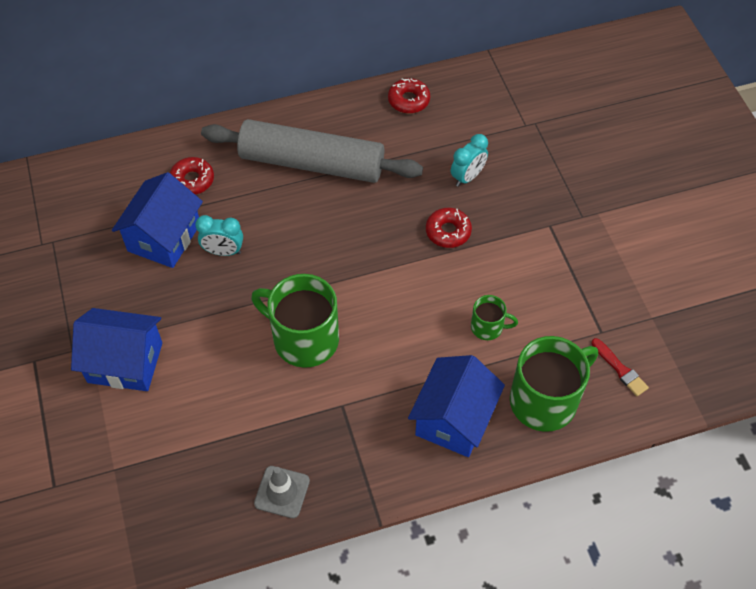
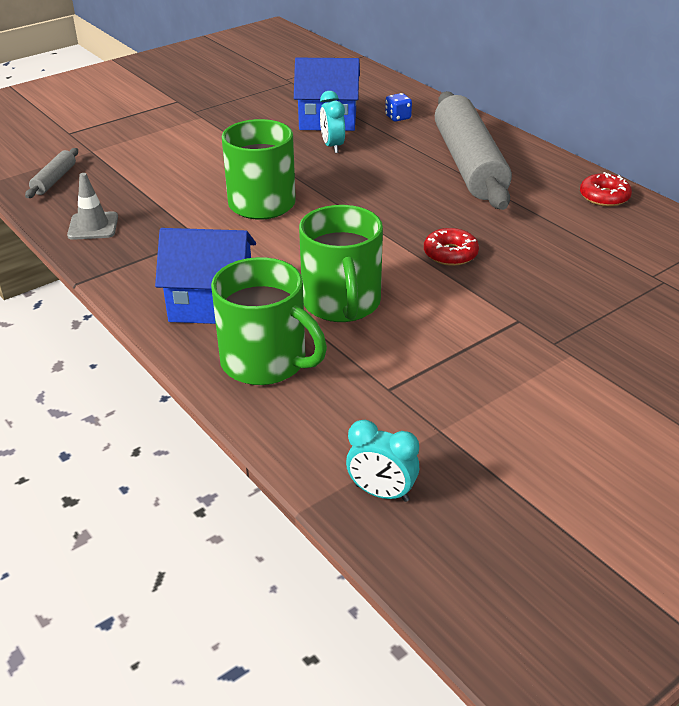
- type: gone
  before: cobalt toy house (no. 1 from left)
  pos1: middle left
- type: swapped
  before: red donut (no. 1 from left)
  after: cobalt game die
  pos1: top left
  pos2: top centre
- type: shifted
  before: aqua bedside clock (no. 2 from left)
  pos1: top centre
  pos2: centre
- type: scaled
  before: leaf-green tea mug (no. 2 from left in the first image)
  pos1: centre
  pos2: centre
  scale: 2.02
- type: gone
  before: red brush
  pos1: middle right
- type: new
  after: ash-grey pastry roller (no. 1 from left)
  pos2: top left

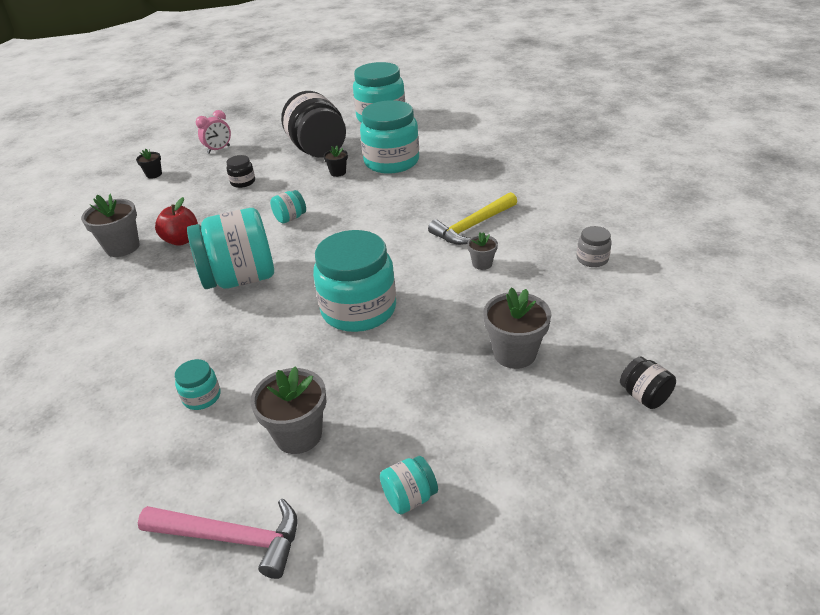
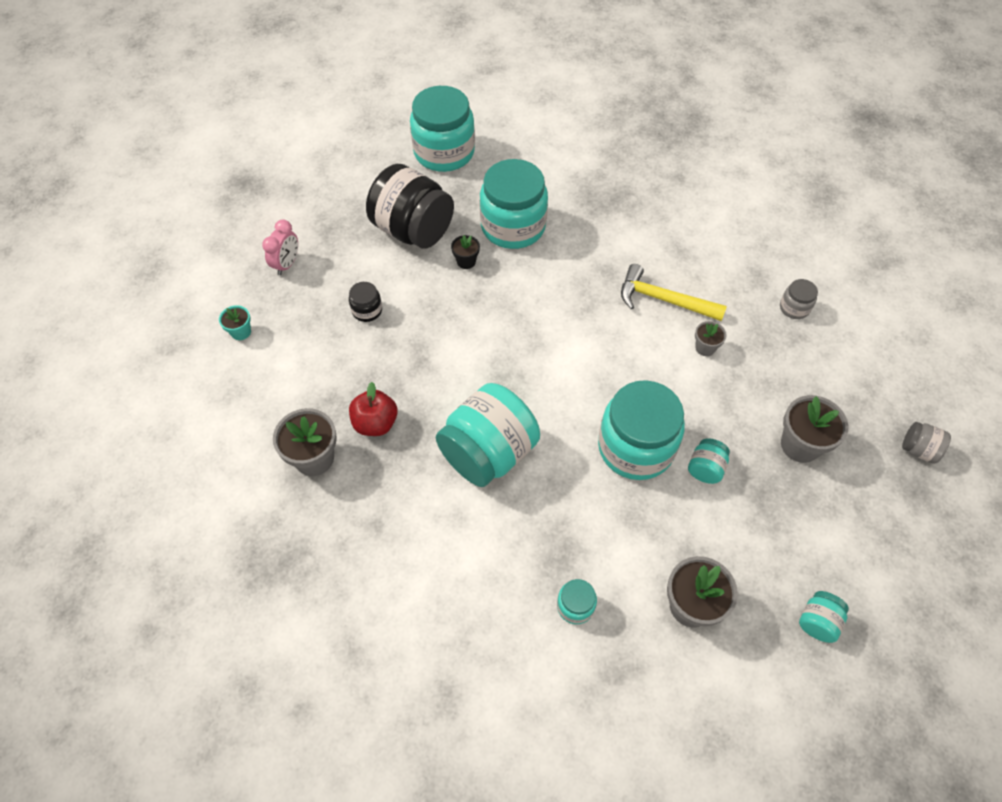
- type: repainted
  before: ebony flower pot (no. 1 from left)
  after: aqua flower pot
  pos1: top left
  pos2: middle left
- type: gone
  before: rose-pink carpenter's hammer
  pos1: bottom left
- type: shifted
  before: aqua jar (no. 3 from left in the first image)
  after: aqua jar (no. 6 from left)
  pos1: centre
  pos2: middle right
- type: rotated
  before: golden carpenter's hammer
  pos1: centre
  pos2: middle right
  turn: 90
- type: repainted
  before: ebony jar (no. 3 from left)
  after: ash-grey jar (no. 2 from left)
  pos1: middle right
  pos2: middle right

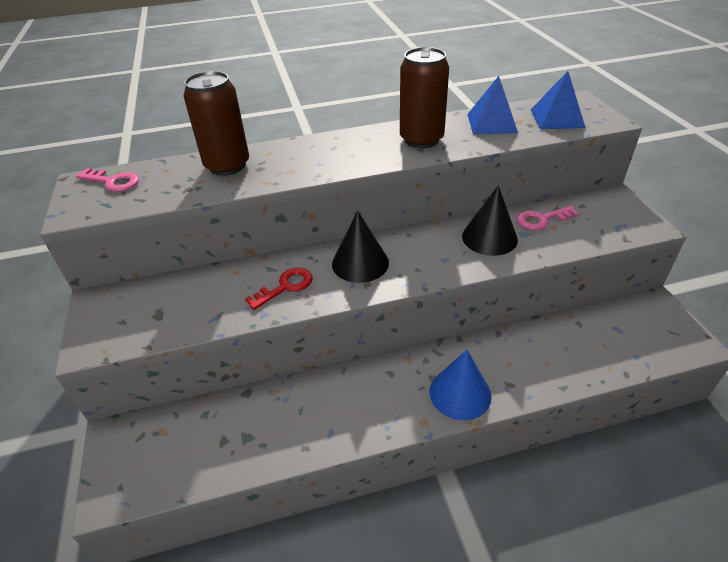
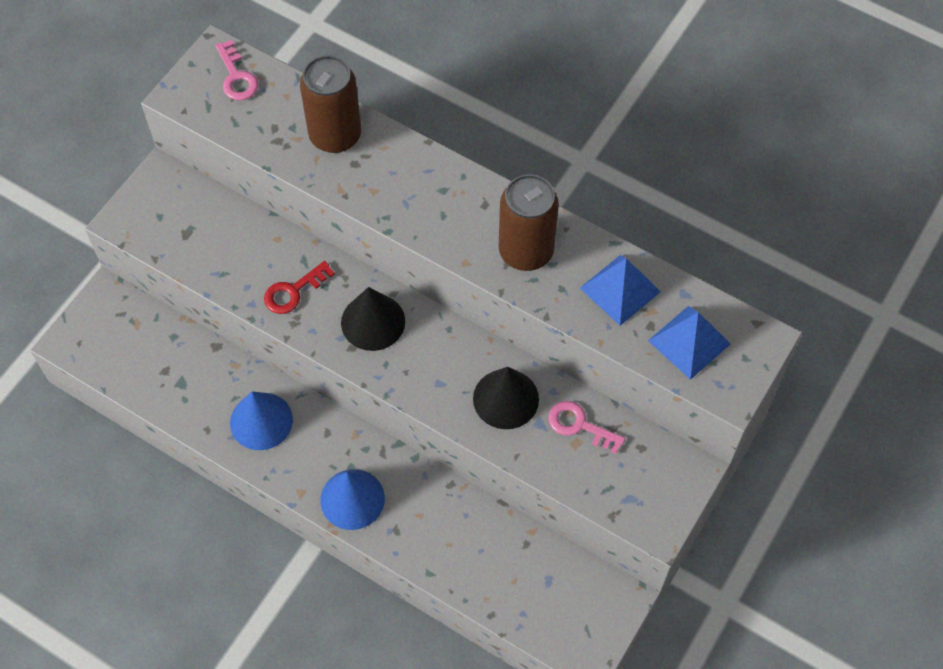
- type: rotated
  before: red door key
  pos1: centre
  pos2: middle left
  turn: 135
- type: new
  after: cobalt cone shape (no. 1 from left)
  pos2: middle left

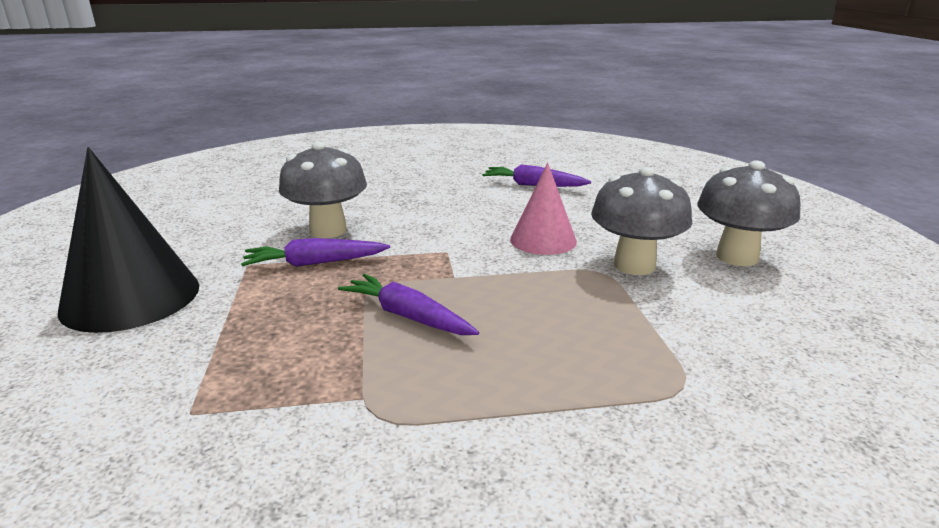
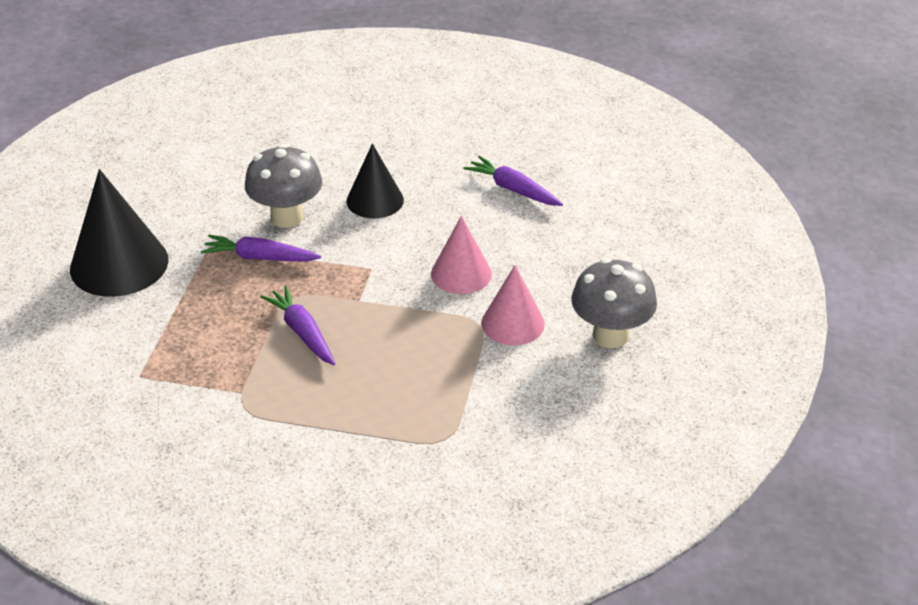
- type: swapped
  before: ash-grey toadstool (no. 2 from left)
  after: rose-pink cone shape (no. 2 from left)
  pos1: middle right
  pos2: centre
- type: new
  after: ebony cone shape (no. 2 from left)
  pos2: top centre

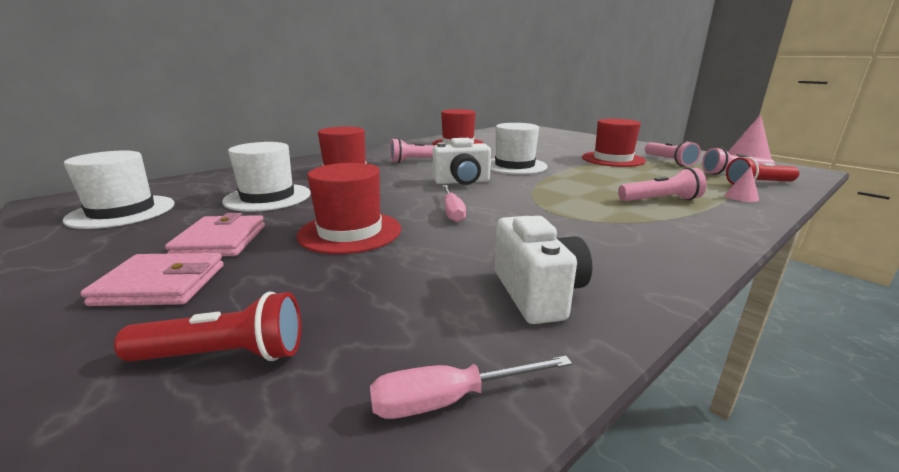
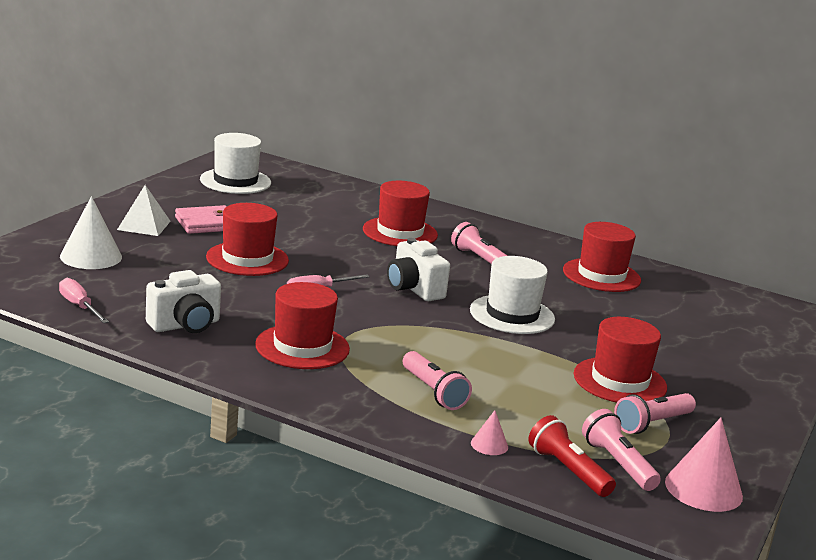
- type: swapped
  before: rose-pink card wallet (no. 1 from left)
  after: white pyramid
  pos1: middle left
  pos2: middle left
- type: swapped
  before: red torch (no. 1 from left)
  after: white cone shape
  pos1: bottom left
  pos2: middle left
- type: gone
  before: white tall hat (no. 2 from left)
  pos1: middle left
- type: new
  after: red tall hat (no. 2 from left)
  pos2: centre

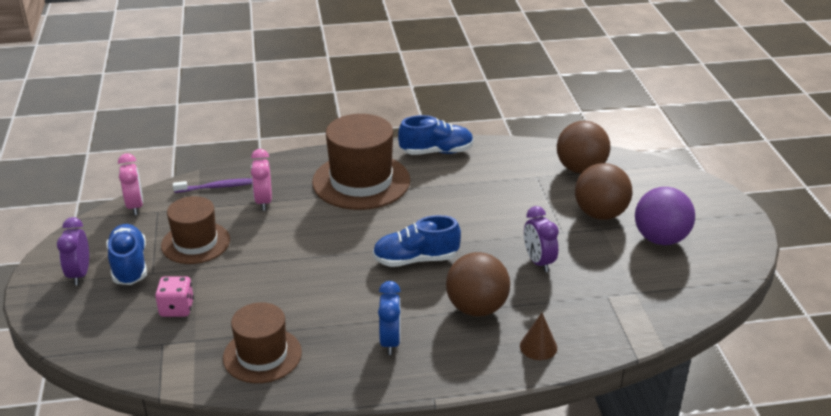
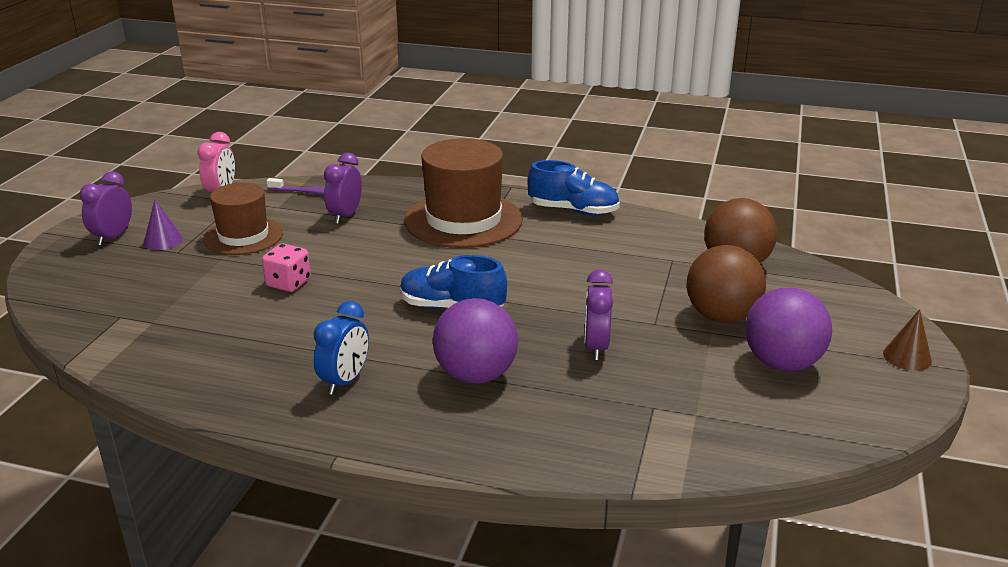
- type: swapped
  before: cobalt sneaker (no. 1 from left)
  after: purple cone shape
  pos1: middle left
  pos2: middle left
- type: shifted
  before: rose-pink game die
  pos1: bottom left
  pos2: middle left
- type: gone
  before: brown tall hat (no. 2 from left)
  pos1: bottom left
- type: repainted
  before: rose-pink bedside clock (no. 2 from left)
  after: purple bedside clock (no. 2 from left)
  pos1: middle left
  pos2: top centre
- type: repainted
  before: brown sphere (no. 1 from left)
  after: purple sphere (no. 1 from left)
  pos1: bottom centre
  pos2: centre
- type: shifted
  before: brown cone shape
  pos1: bottom centre
  pos2: middle right

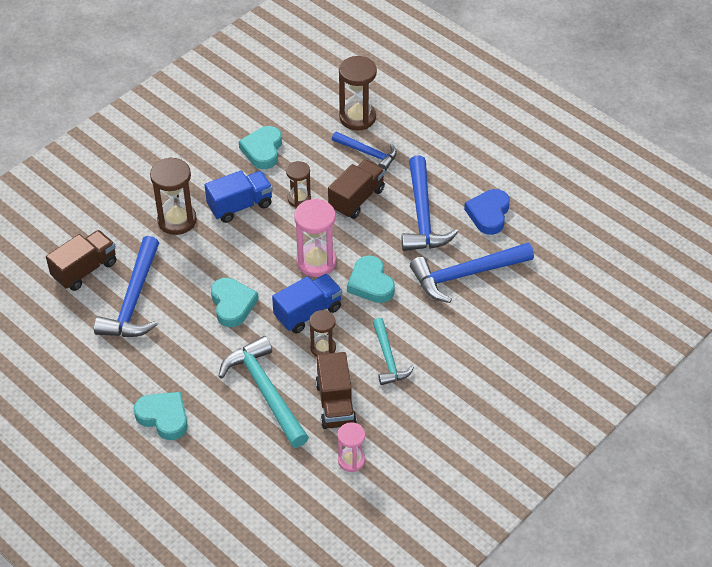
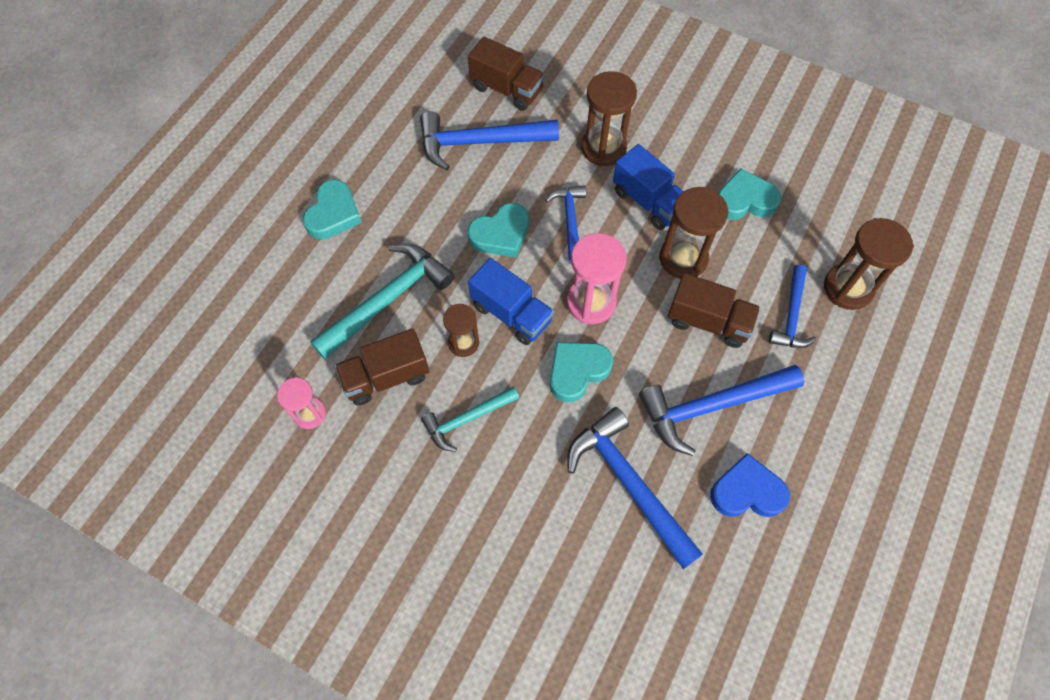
- type: scaled
  before: brown sandglass (no. 2 from left in the first image)
  pos1: top centre
  pos2: top centre
  scale: 1.64
- type: new
  after: cobalt carpenter's hammer (no. 2 from left)
  pos2: top centre

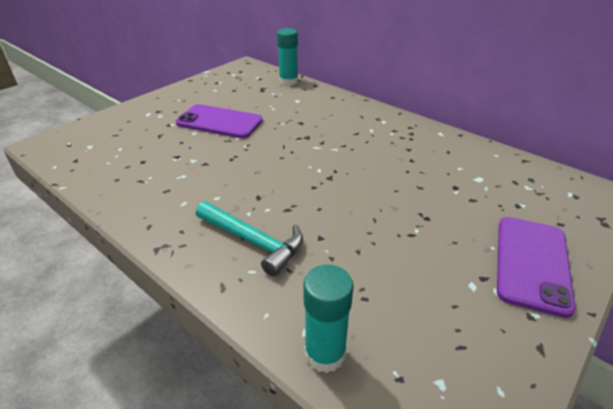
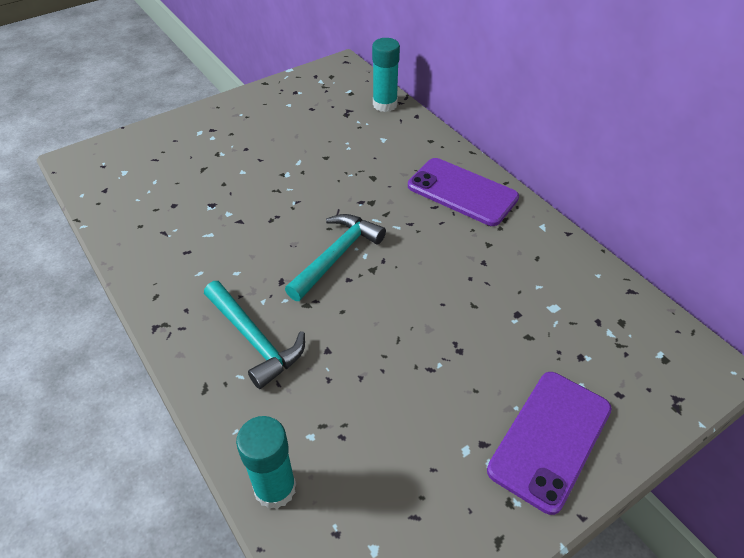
- type: shifted
  before: purple smartphone (no. 1 from left)
  pos1: top centre
  pos2: centre
- type: new
  after: aqua carpenter's hammer (no. 2 from left)
  pos2: centre

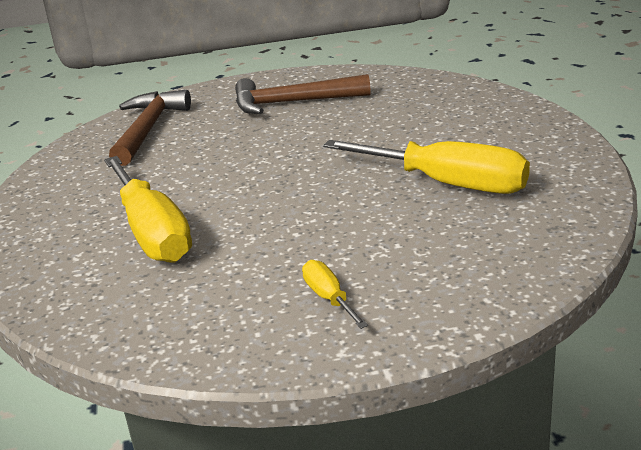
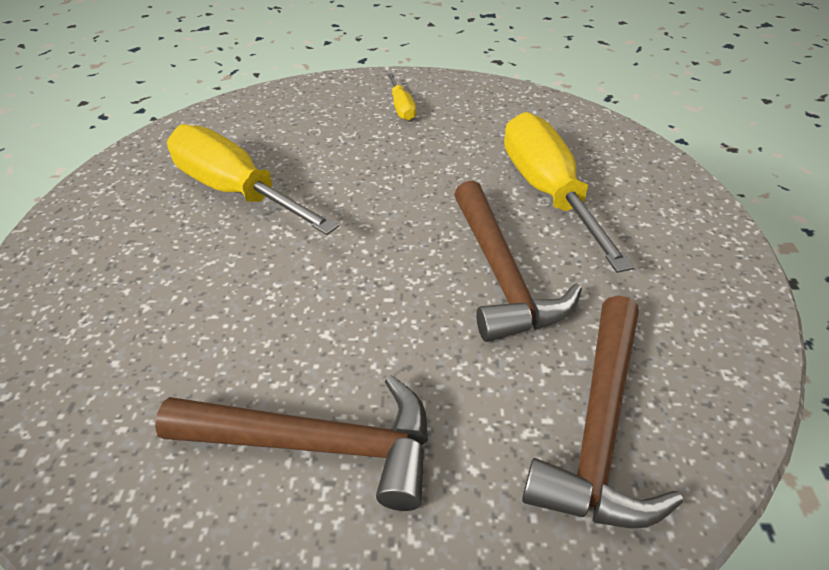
- type: new
  after: brown carpenter's hammer (no. 2 from left)
  pos2: centre

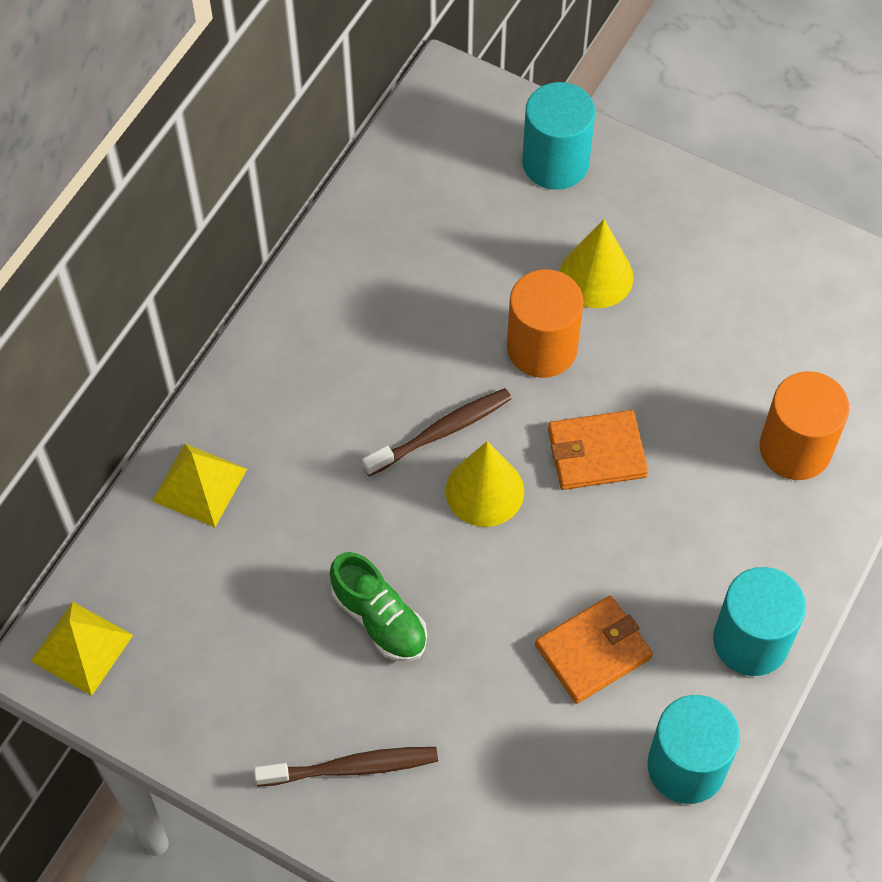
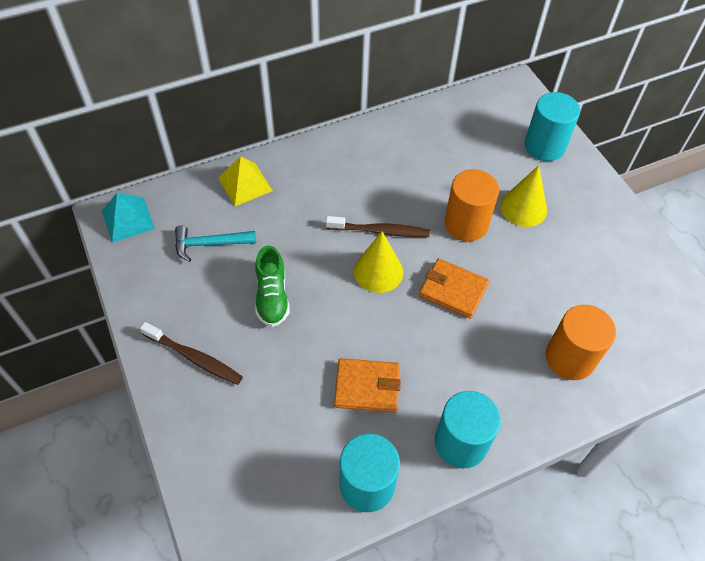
- type: repainted
  before: golden pyramid (no. 1 from left)
  after: aqua pyramid
  pos1: bottom left
  pos2: middle left
- type: new
  after: aqua carpenter's hammer
  pos2: middle left

